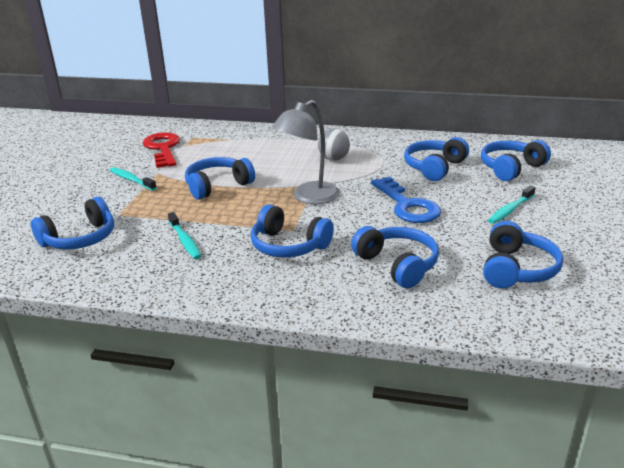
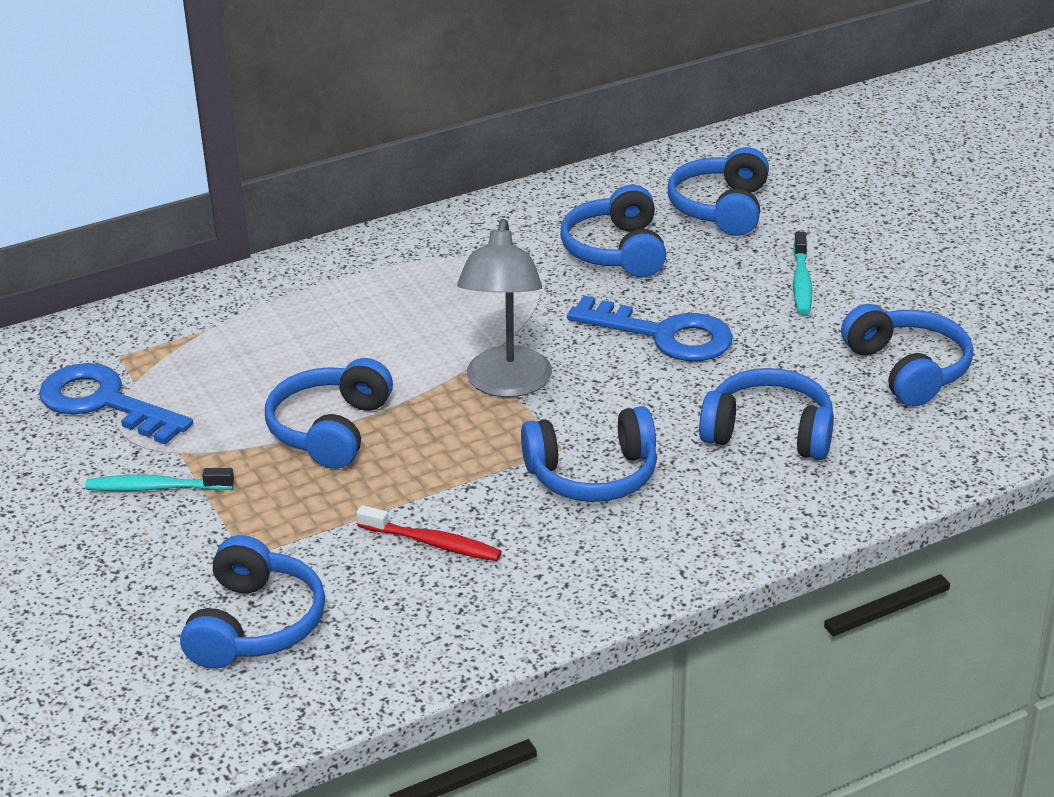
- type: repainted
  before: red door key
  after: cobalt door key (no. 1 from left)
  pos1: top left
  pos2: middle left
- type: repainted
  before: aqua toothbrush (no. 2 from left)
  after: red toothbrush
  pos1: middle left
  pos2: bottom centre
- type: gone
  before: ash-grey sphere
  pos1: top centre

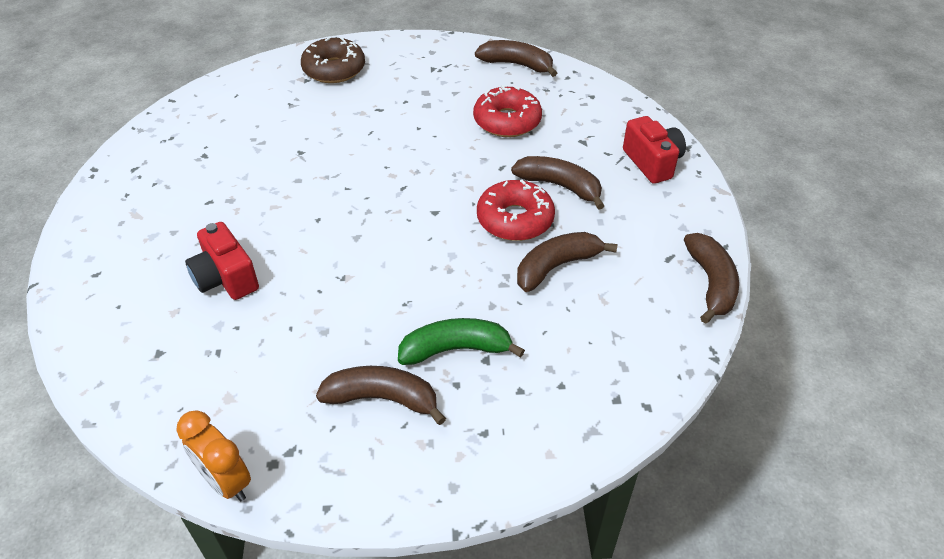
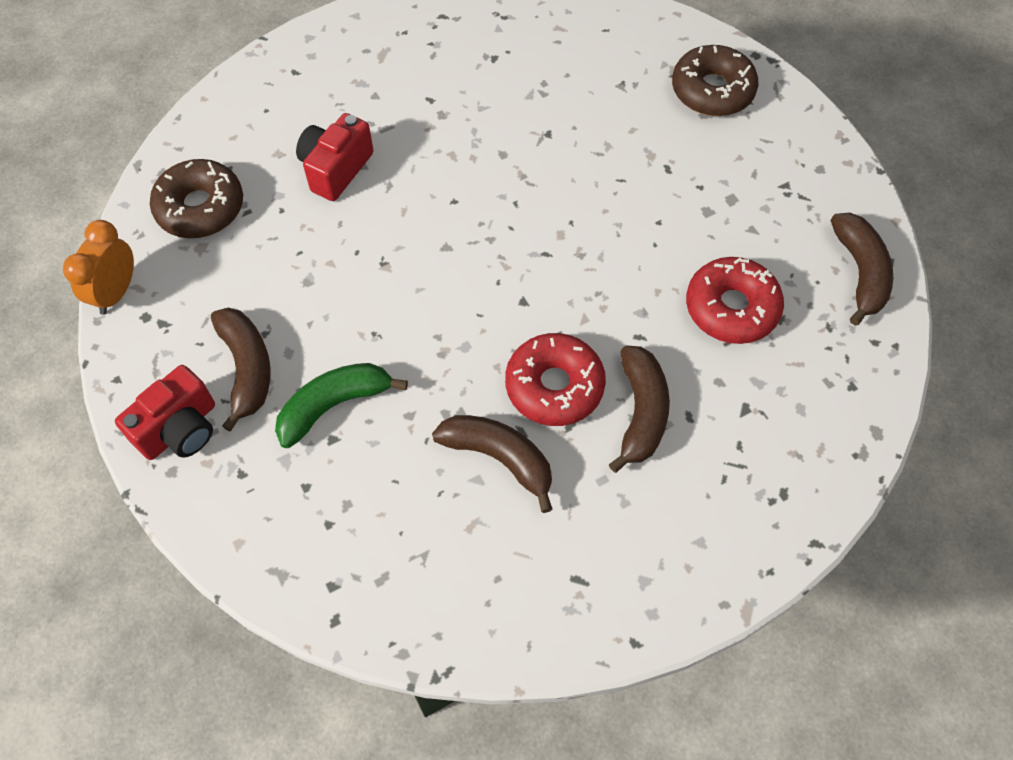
- type: rotated
  before: leaf-green banana fruit
  pos1: centre
  pos2: centre
  turn: -90
- type: shifted
  before: red photo camera (no. 2 from left in the first image)
  after: red photo camera (no. 1 from left)
  pos1: top right
  pos2: middle left
- type: gone
  before: brown banana fruit (no. 5 from left)
  pos1: middle right
- type: new
  after: brown donut (no. 1 from left)
  pos2: top left

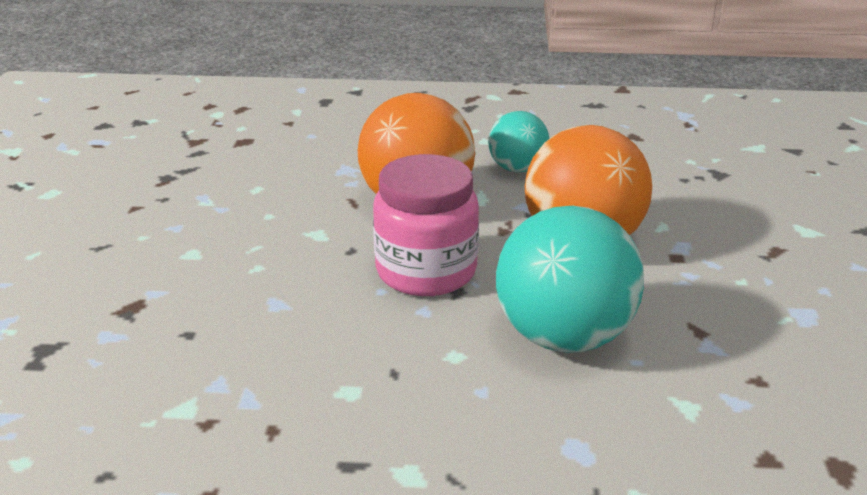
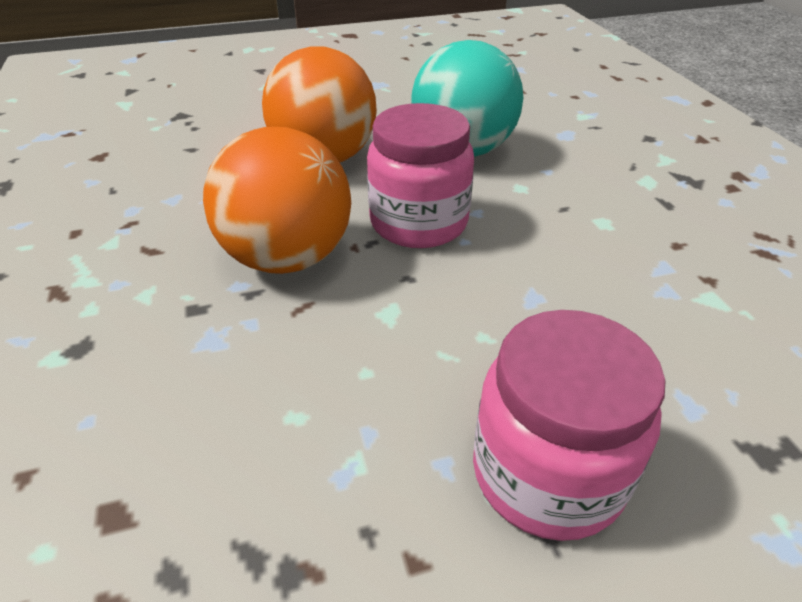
- type: gone
  before: aqua sphere (no. 1 from left)
  pos1: top centre
- type: new
  after: rose-pink jar (no. 2 from left)
  pos2: bottom right

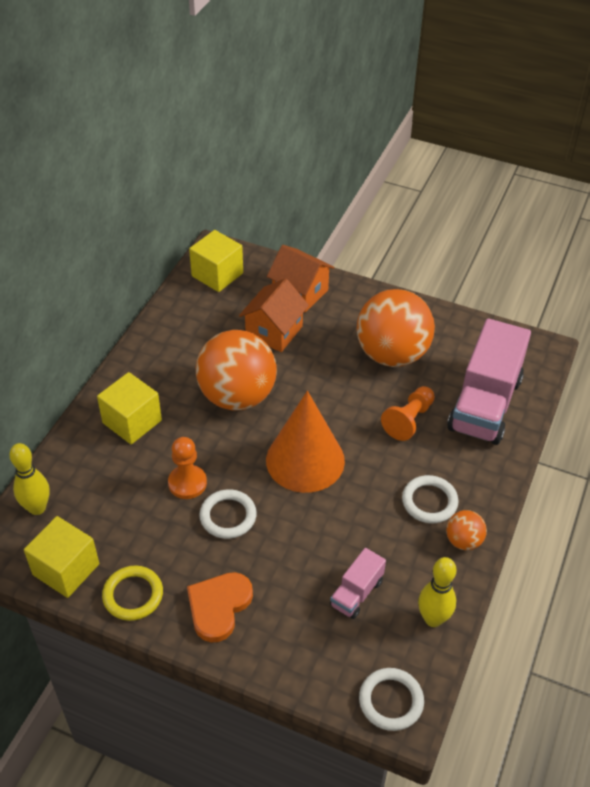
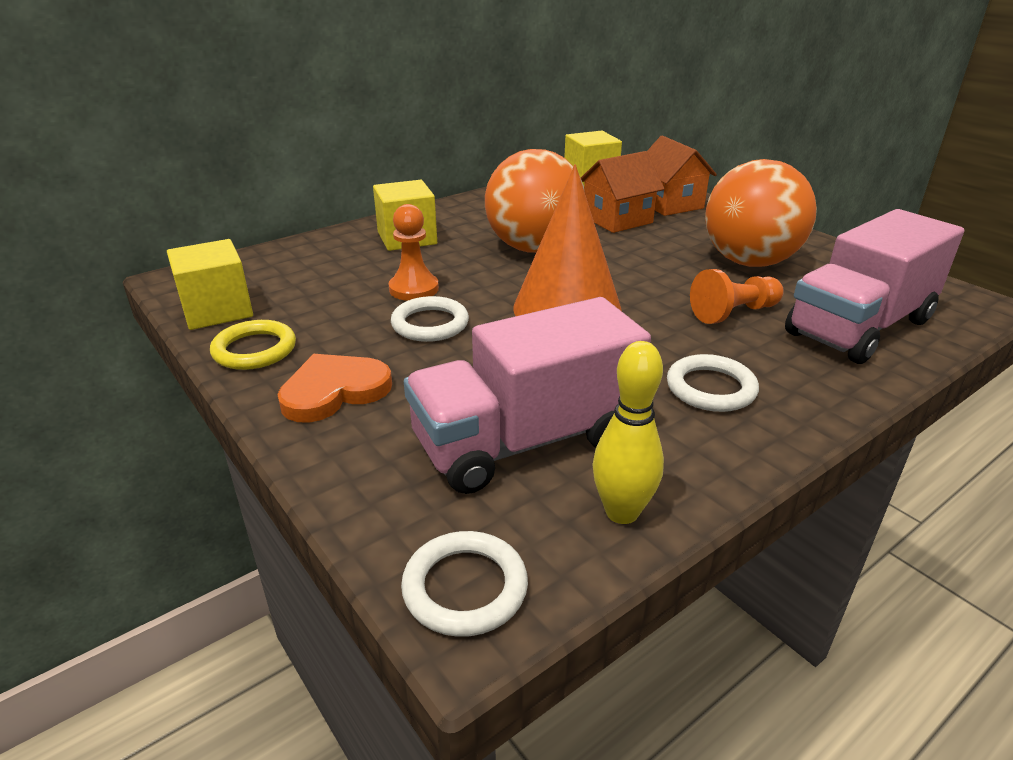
- type: gone
  before: golden tenpin (no. 1 from left)
  pos1: middle left
- type: scaled
  before: rose-pink toy truck (no. 1 from left)
  pos1: bottom centre
  pos2: centre
  scale: 2.1
- type: gone
  before: bright orange sphere (no. 3 from left)
  pos1: bottom right

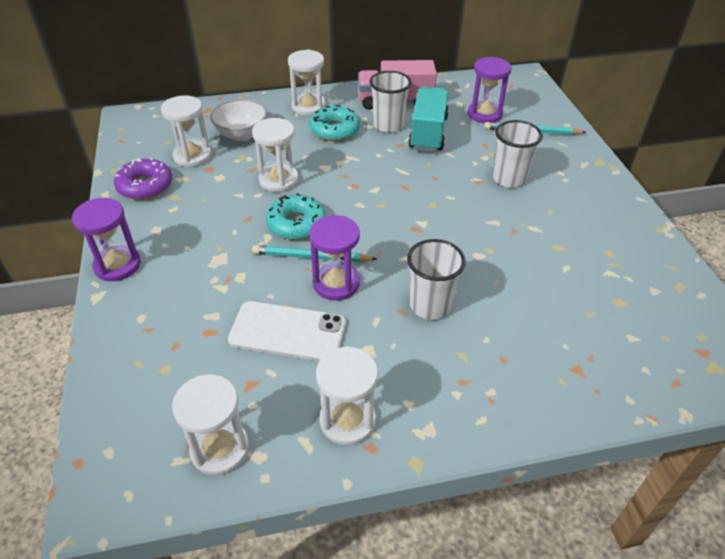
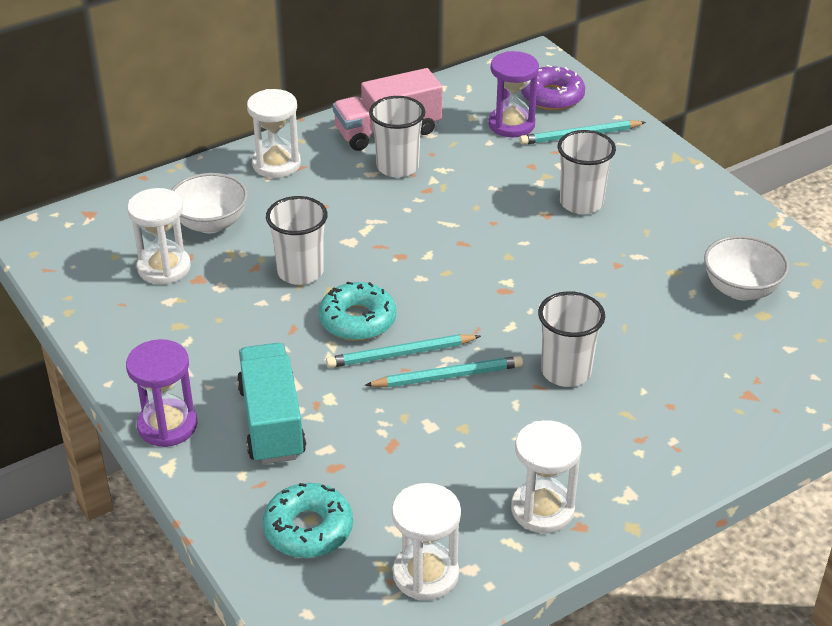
- type: shifted
  before: purple donut
  pos1: top left
  pos2: top centre
- type: gone
  before: white smartphone
  pos1: centre
- type: swapped
  before: white sandglass (no. 3 from left)
  after: white tumbler (no. 1 from left)
  pos1: top centre
  pos2: centre
- type: swapped
  before: purple sandglass (no. 2 from left)
  after: aqua lead pencil (no. 2 from left)
  pos1: centre
  pos2: centre
- type: shifted
  before: aqua donut (no. 2 from left in the first image)
  after: aqua donut (no. 1 from left)
  pos1: top centre
  pos2: bottom centre
- type: shifted
  before: aqua toy truck
  pos1: top centre
  pos2: middle left
- type: new
  after: white deep dish (no. 2 from left)
  pos2: middle right

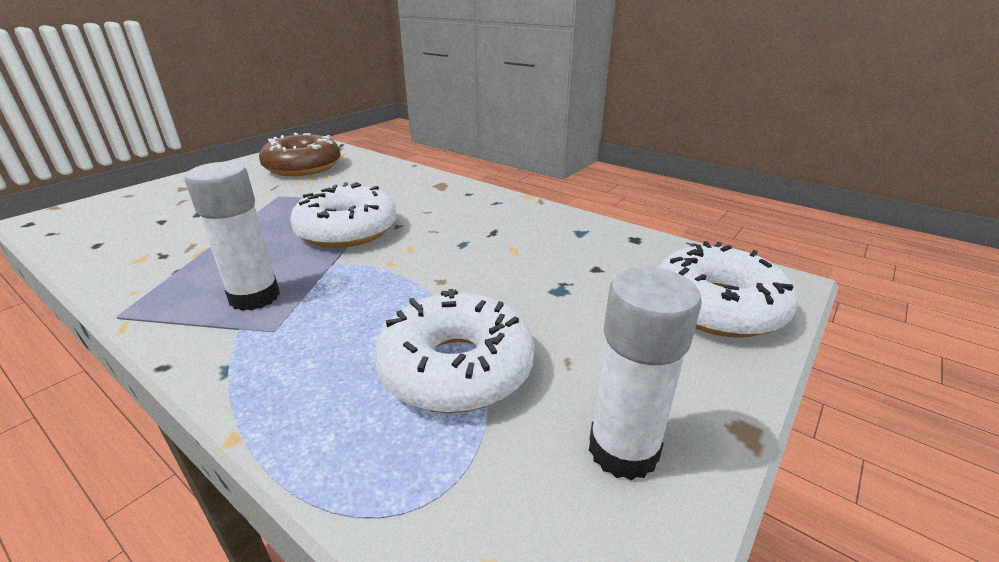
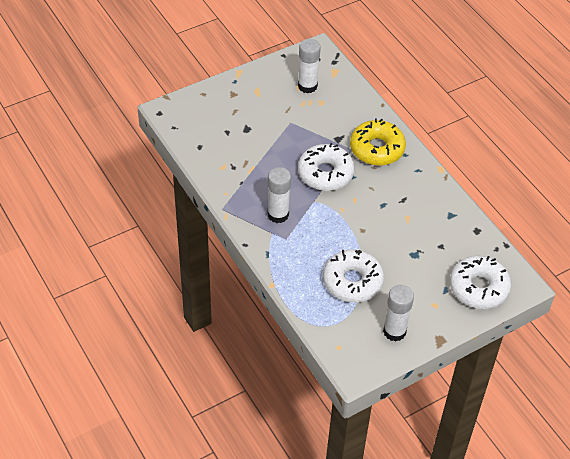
- type: swapped
  before: brown donut
  after: white glue stick (no. 2 from left)
  pos1: top left
  pos2: top centre
- type: new
  after: golden donut
  pos2: top centre

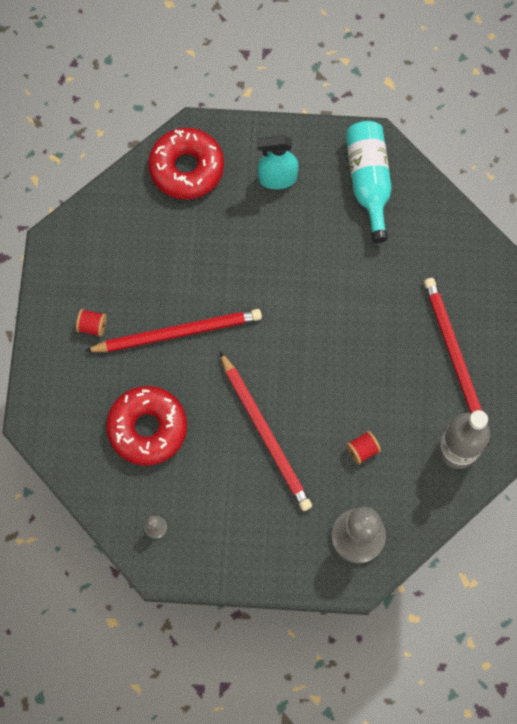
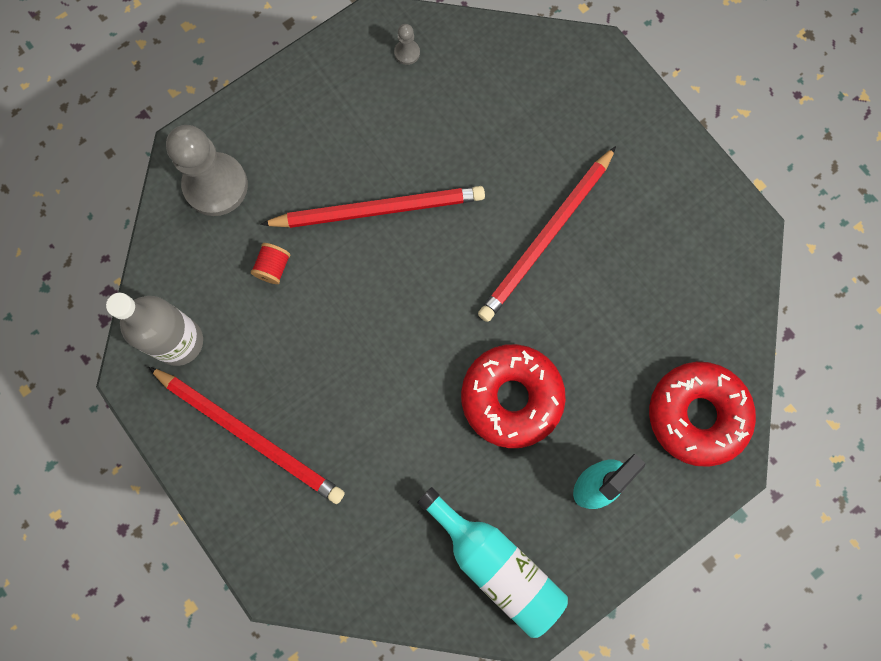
- type: gone
  before: red spool (no. 1 from left)
  pos1: middle left
- type: shifted
  before: red donut (no. 1 from left)
  pos1: middle left
  pos2: centre
- type: rotated
  before: red lead pencil (no. 2 from left)
  pos1: centre
  pos2: top centre
  turn: 150

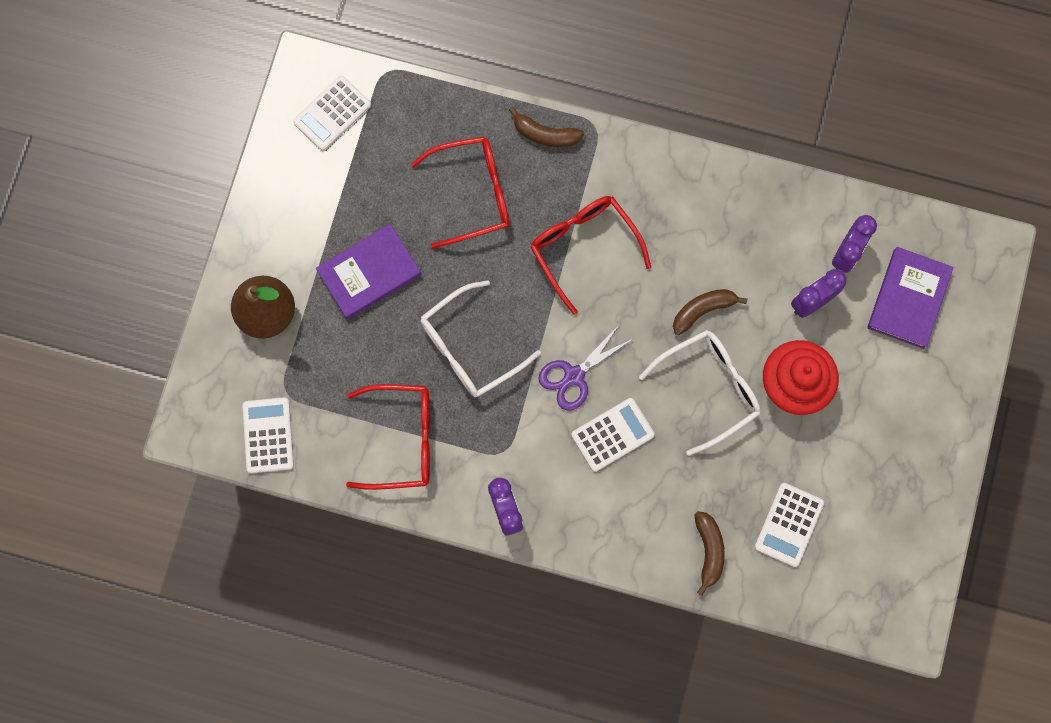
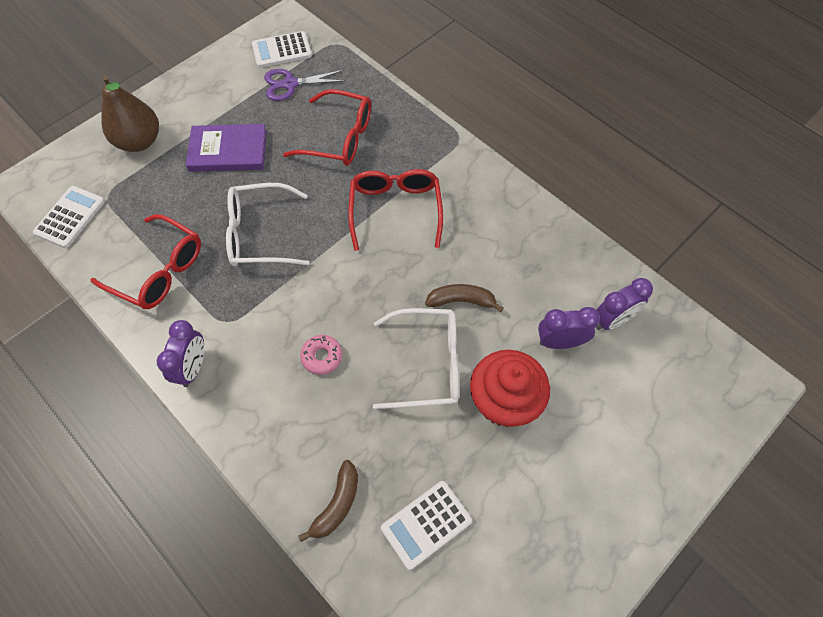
- type: gone
  before: brown banana fruit (no. 1 from left)
  pos1: top centre
- type: shifted
  before: purple shears
  pos1: centre
  pos2: top centre
- type: swapped
  before: white adding machine (no. 3 from left)
  after: rose-pink donut
  pos1: centre
  pos2: centre
- type: gone
  before: purple hardback (no. 2 from left)
  pos1: middle right

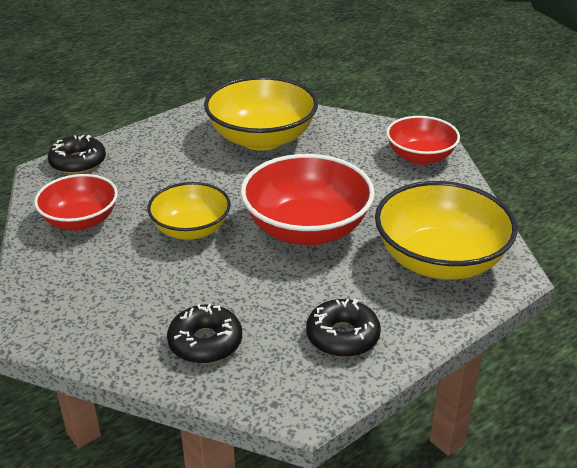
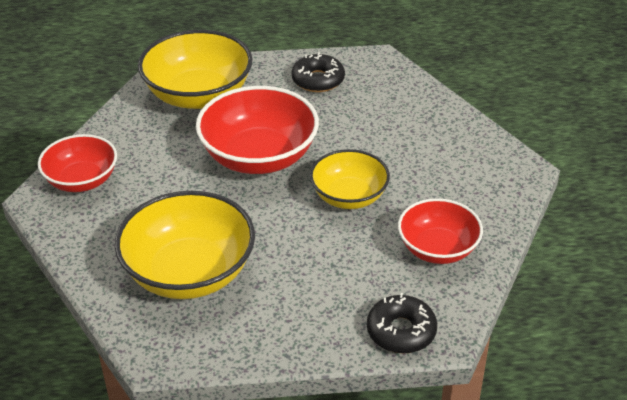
- type: gone
  before: ebony donut (no. 2 from left)
  pos1: bottom centre

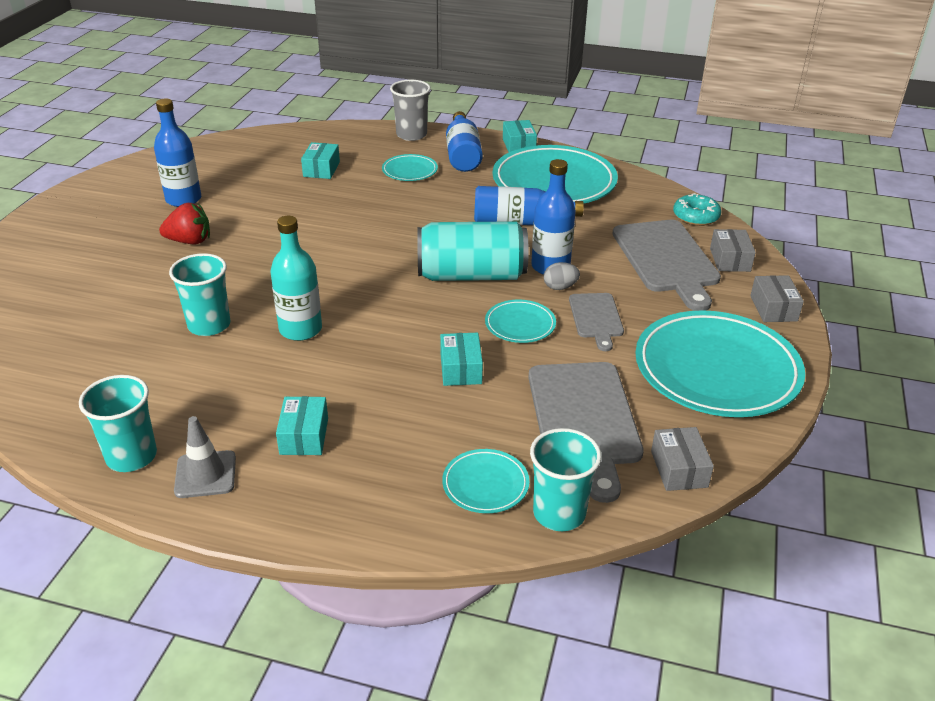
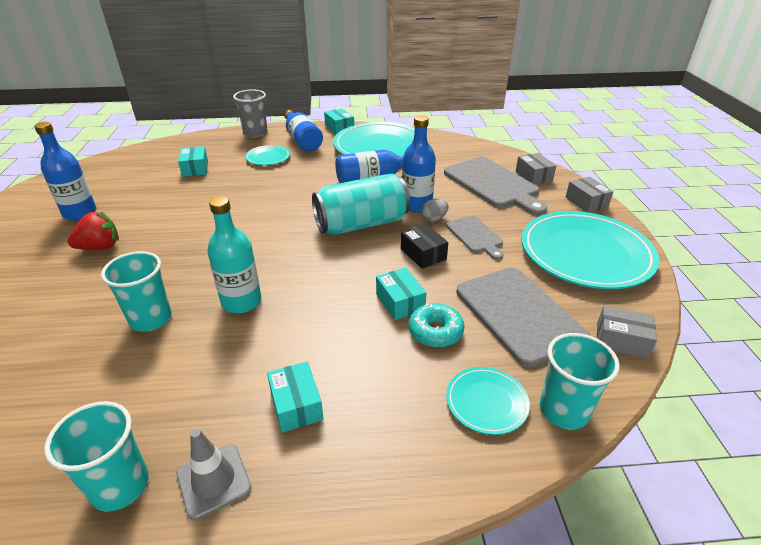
- type: swapped
  before: aqua plate (no. 3 from left)
  after: ebony parcel
  pos1: centre
  pos2: centre
- type: rotated
  before: ash-grey parcel (no. 1 from left in the first image)
  pos1: middle right
  pos2: middle right
  turn: -45
- type: shifted
  before: aqua donut
  pos1: top right
  pos2: centre

